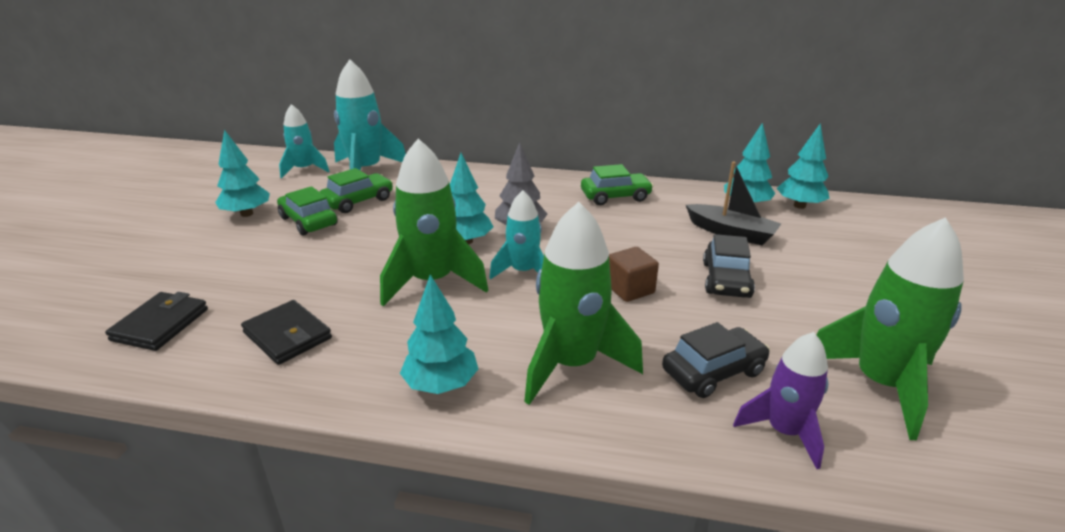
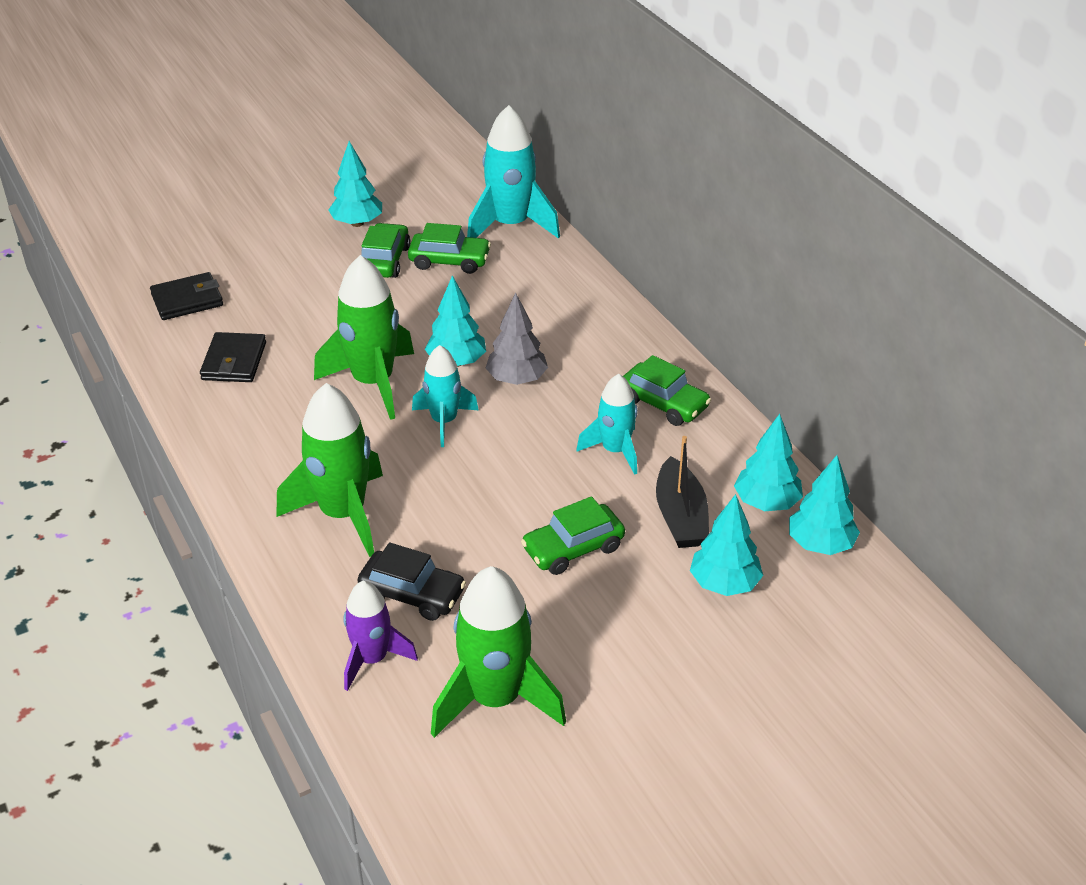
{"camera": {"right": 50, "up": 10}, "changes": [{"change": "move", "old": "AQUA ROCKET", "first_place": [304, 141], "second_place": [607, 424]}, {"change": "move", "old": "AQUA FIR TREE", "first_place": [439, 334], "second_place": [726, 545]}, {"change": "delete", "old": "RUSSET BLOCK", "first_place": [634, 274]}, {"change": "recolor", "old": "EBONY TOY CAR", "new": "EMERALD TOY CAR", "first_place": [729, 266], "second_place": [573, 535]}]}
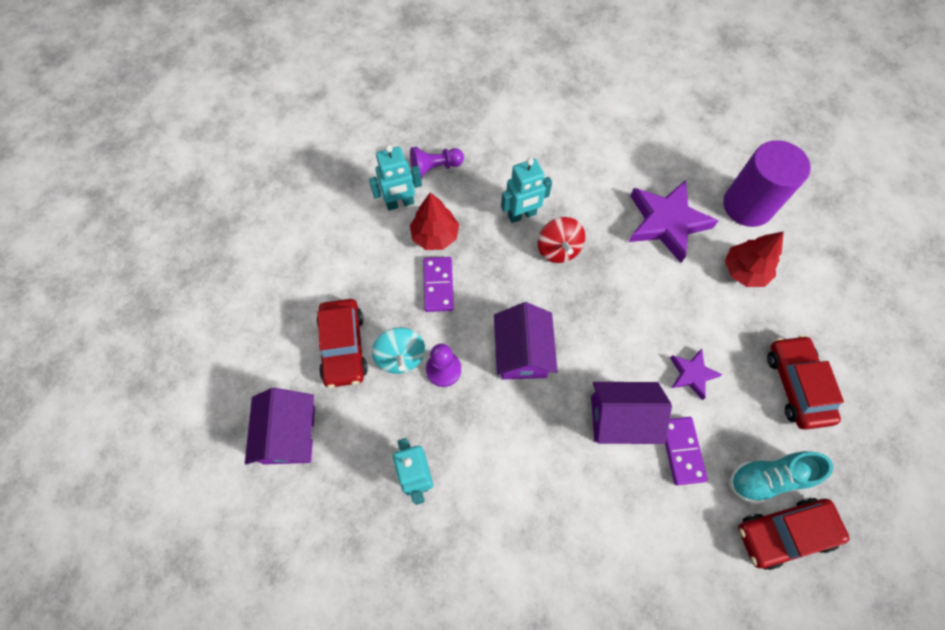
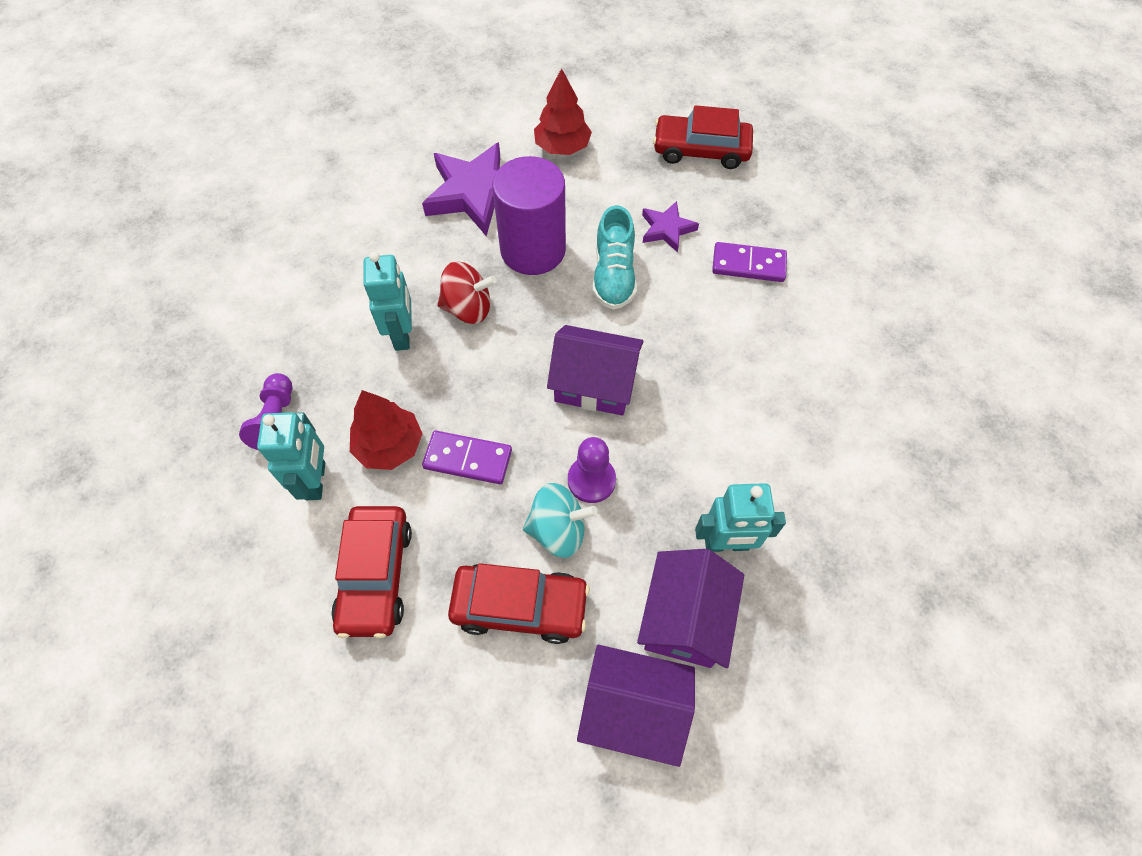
{"camera": {"right": -75, "up": -5}, "changes": [{"change": "move", "old": "PURPLE TOY HOUSE", "first_place": [631, 413], "second_place": [690, 608]}, {"change": "move", "old": "PURPLE CYLINDER", "first_place": [767, 183], "second_place": [529, 215]}, {"change": "move", "old": "AQUA SHOE", "first_place": [781, 477], "second_place": [615, 257]}, {"change": "move", "old": "RED TOY CAR", "first_place": [793, 534], "second_place": [371, 572]}]}
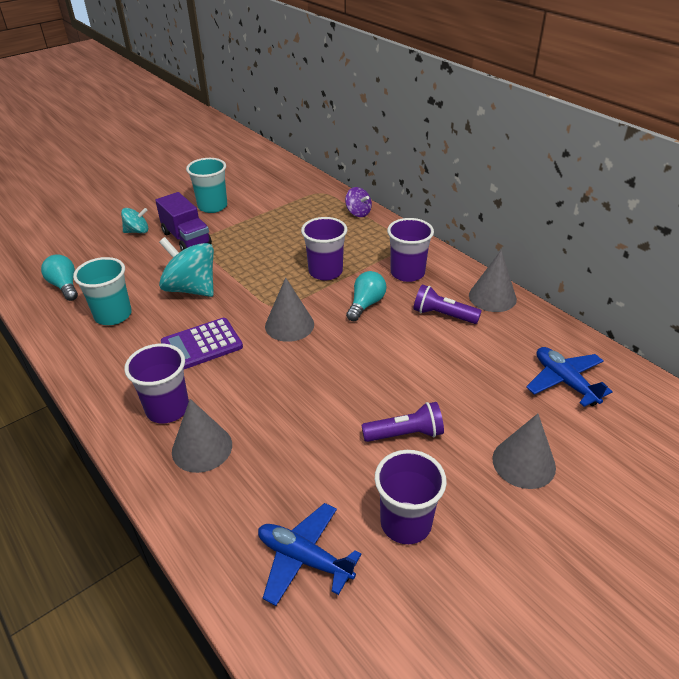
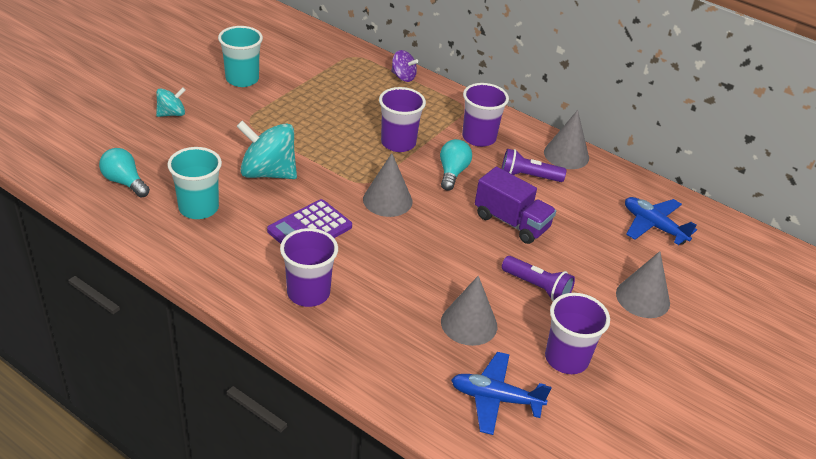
{"camera": {"right": -20, "up": 0}, "changes": [{"change": "move", "old": "PURPLE LORRY", "first_place": [183, 221], "second_place": [515, 205]}, {"change": "move", "old": "GRAY CONE", "first_place": [202, 436], "second_place": [469, 311]}, {"change": "rotate", "old": "PURPLE POCKET TORCH", "first_place": [402, 422], "second_place": [538, 278], "degrees": 60}]}
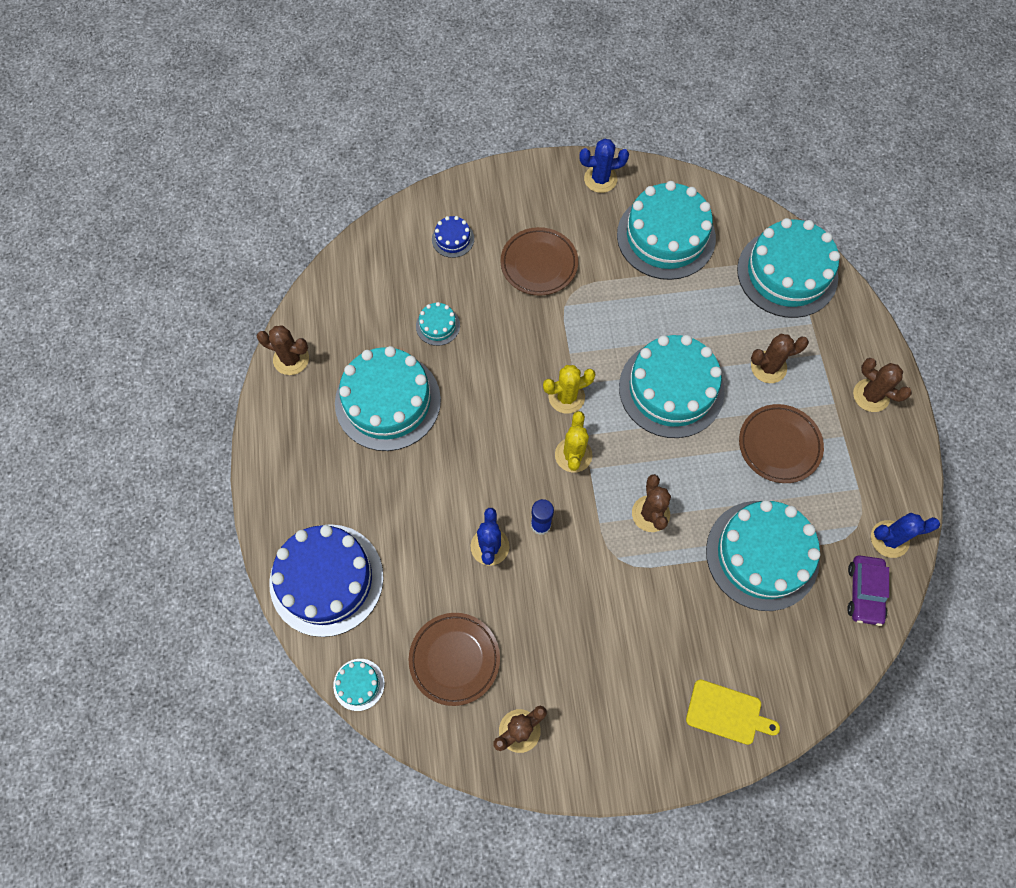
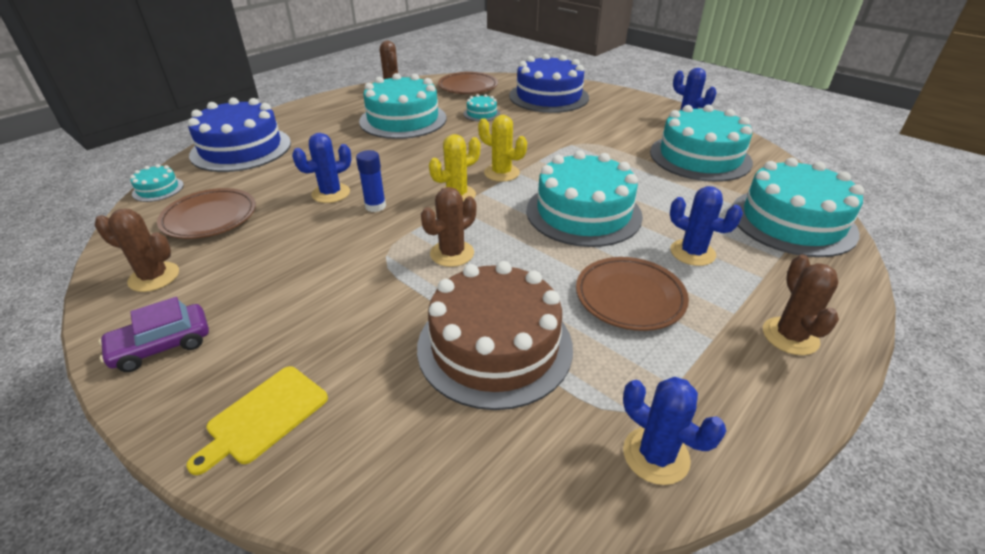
{"camera": {"right": 50, "up": -30}, "changes": [{"change": "resize", "old": "COBALT GATEAU", "first_place": [453, 237], "second_place": [549, 83], "factor": 2.31}, {"change": "move", "old": "RUSSET FLAT DISH", "first_place": [539, 261], "second_place": [468, 83]}, {"change": "rotate", "old": "YELLOW CUTTING BOARD", "first_place": [733, 712], "second_place": [257, 420], "degrees": 60}, {"change": "recolor", "old": "AQUA GATEAU", "new": "RUSSET GATEAU", "first_place": [763, 555], "second_place": [495, 335]}, {"change": "recolor", "old": "RUSSET SAGUARO CACTUS", "new": "COBALT SAGUARO CACTUS", "first_place": [780, 358], "second_place": [706, 226]}, {"change": "move", "old": "PURPLE TOY CAR", "first_place": [868, 590], "second_place": [154, 334]}]}
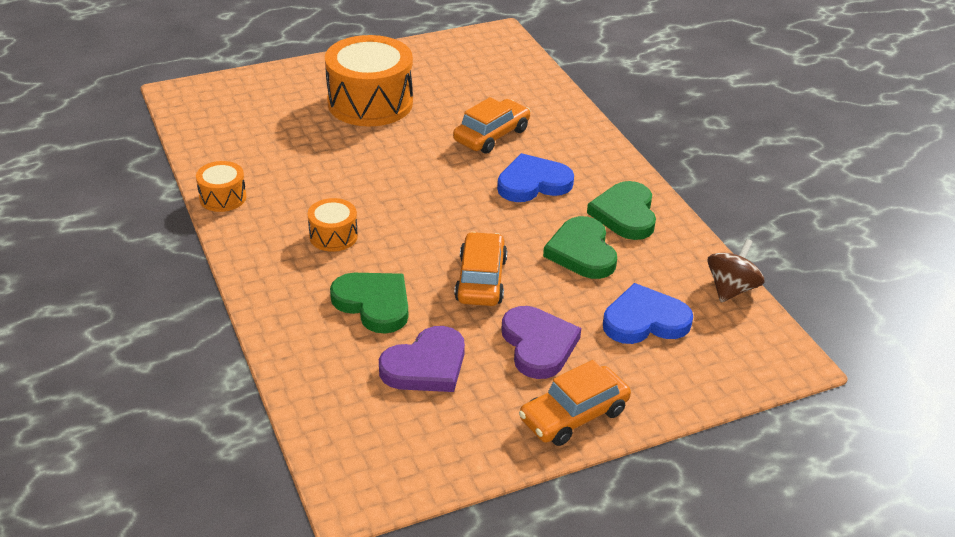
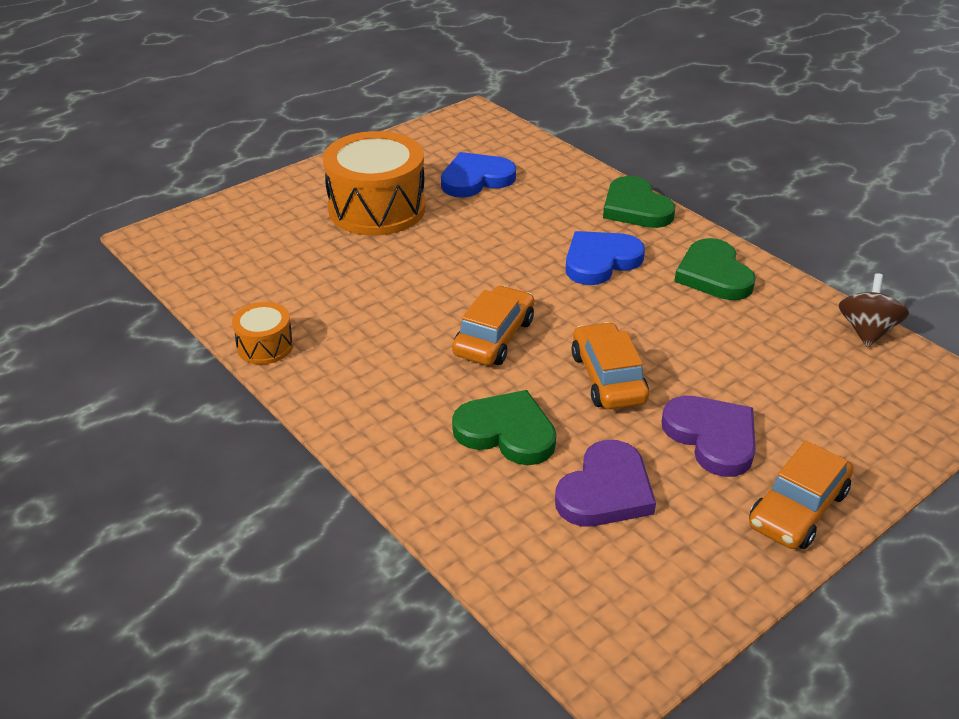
{"camera": {"right": -15, "up": 0}, "changes": [{"change": "delete", "old": "BRIGHT ORANGE TOY DRUM", "first_place": [333, 225]}, {"change": "move", "old": "BRIGHT ORANGE TOY CAR", "first_place": [491, 125], "second_place": [493, 325]}, {"change": "move", "old": "EMERALD LOVE HEART", "first_place": [580, 247], "second_place": [639, 202]}, {"change": "move", "old": "COBALT LOVE HEART", "first_place": [648, 313], "second_place": [478, 175]}]}
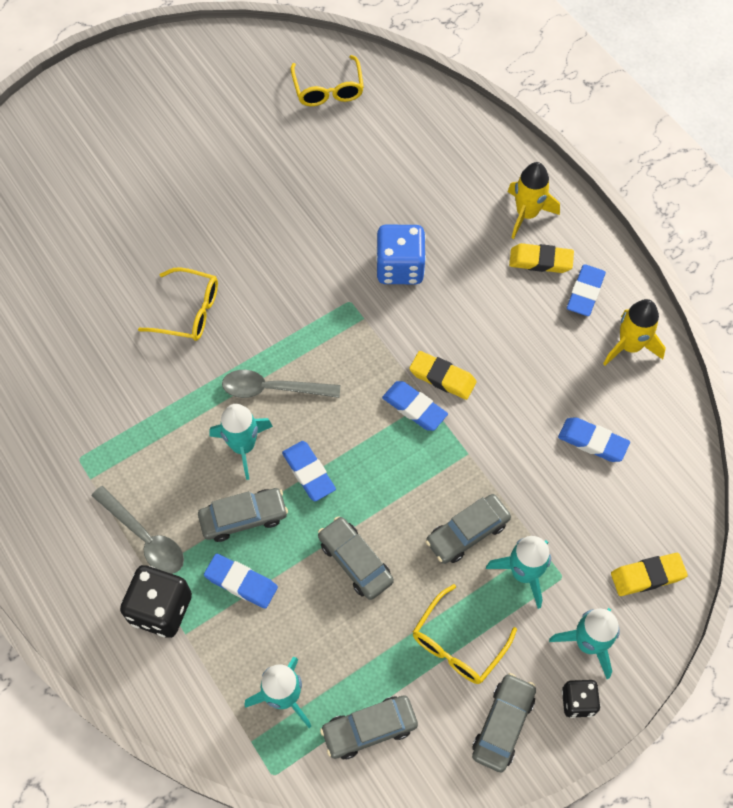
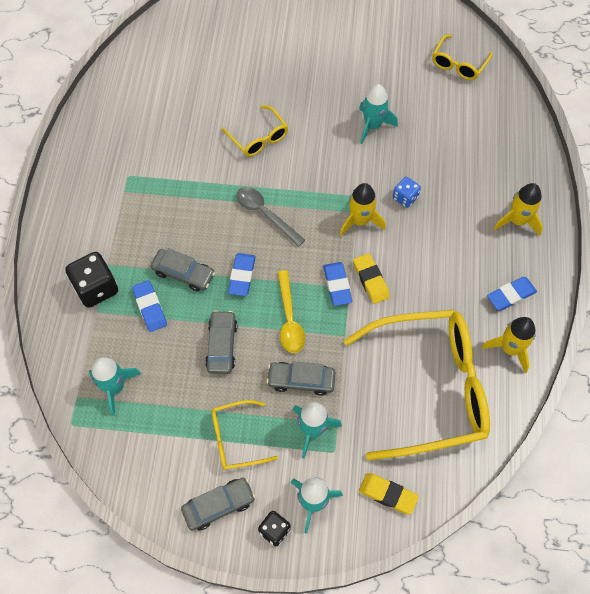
{"camera": {"right": 40, "up": 0}, "changes": [{"change": "delete", "old": "GRAY SPOON", "first_place": [138, 530]}, {"change": "move", "old": "AQUA ROCKET", "first_place": [241, 442], "second_place": [378, 114]}, {"change": "delete", "old": "GRAY TOY CAR", "first_place": [369, 727]}, {"change": "resize", "old": "COBALT GAME DIE", "first_place": [401, 254], "second_place": [407, 192], "factor": 0.58}, {"change": "delete", "old": "YELLOW ERASER", "first_place": [541, 258]}, {"change": "replace", "old": "COBALT ERASER", "new": "YELLOW GLASSES", "first_place": [594, 439], "second_place": [417, 385]}, {"change": "insert", "new": "YELLOW SPOON", "second_place": [291, 311]}, {"change": "insert", "new": "YELLOW ROCKET", "second_place": [363, 209]}]}
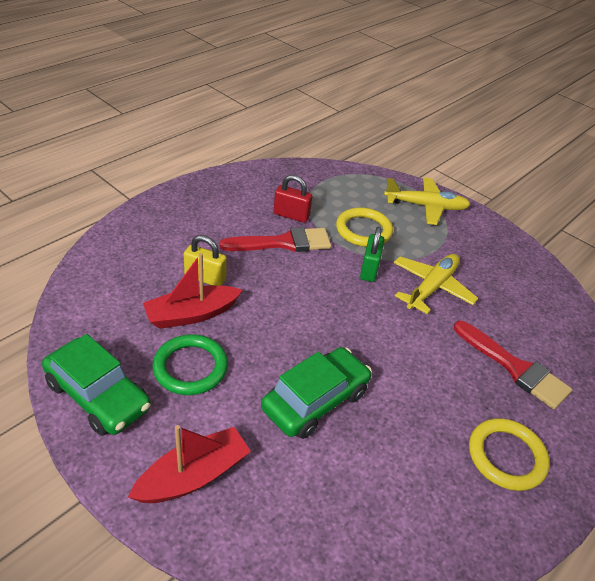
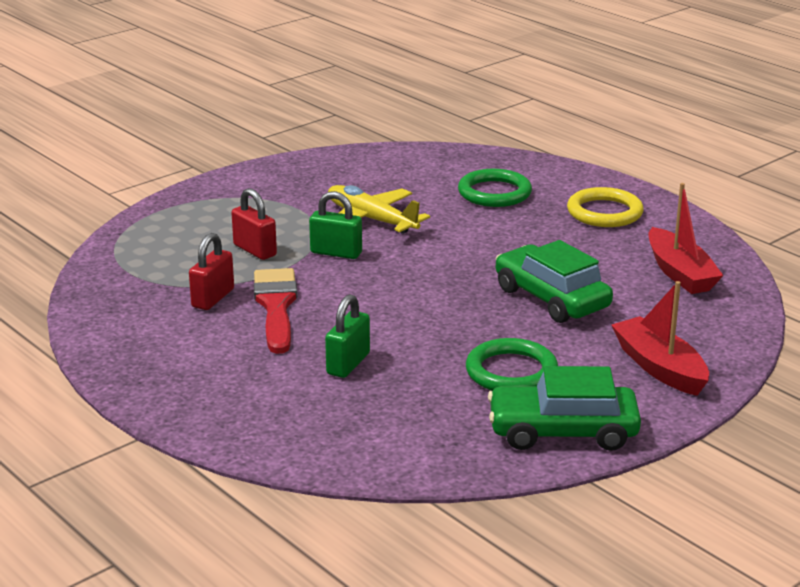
{"camera": {"right": -80, "up": -15}, "changes": [{"change": "rotate", "old": "EMERALD TOY CAR", "first_place": [96, 385], "second_place": [564, 408], "degrees": -135}, {"change": "move", "old": "RED TOY BOAT", "first_place": [193, 291], "second_place": [686, 238]}, {"change": "recolor", "old": "YELLOW LOCK", "new": "EMERALD LOCK", "first_place": [205, 260], "second_place": [347, 336]}, {"change": "replace", "old": "YELLOW HOOP", "new": "RED LOCK", "first_place": [364, 227], "second_place": [254, 224]}, {"change": "delete", "old": "YELLOW AEROPLANE", "first_place": [427, 201]}, {"change": "replace", "old": "RED PAINTBRUSH", "new": "EMERALD HOOP", "first_place": [513, 365], "second_place": [495, 188]}]}
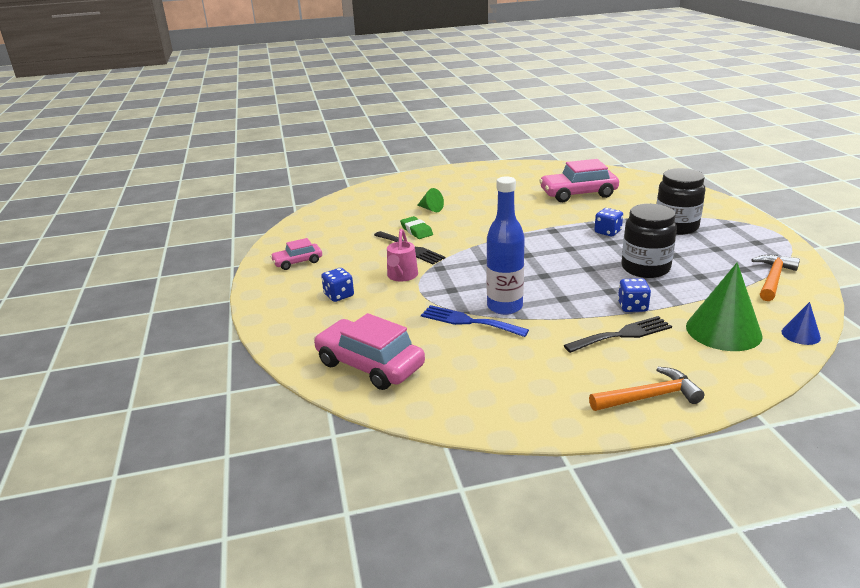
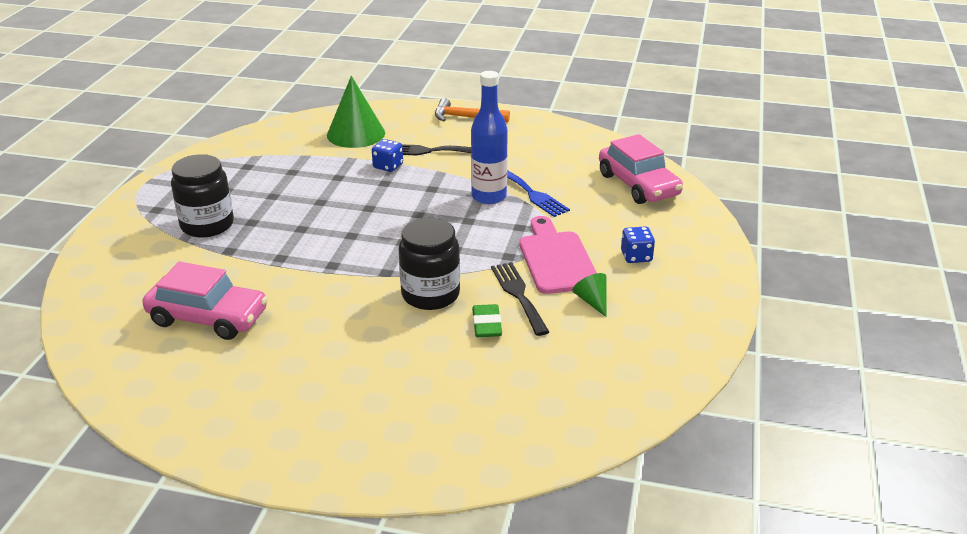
{"camera": {"right": -155, "up": 5}, "changes": [{"change": "delete", "old": "ROSY TOY CAR", "first_place": [296, 254]}, {"change": "replace", "old": "ROSY SPRINKLING CAN", "new": "ROSY CUTTING BOARD", "first_place": [402, 255], "second_place": [558, 255]}, {"change": "move", "old": "EMERALD CONE", "first_place": [431, 200], "second_place": [589, 295]}, {"change": "delete", "old": "COBALT GAME DIE", "first_place": [608, 222]}, {"change": "move", "old": "EBONY JAM JAR", "first_place": [649, 241], "second_place": [429, 264]}, {"change": "delete", "old": "BRIGHT ORANGE CLAW HAMMER", "first_place": [775, 278]}, {"change": "delete", "old": "COBALT CONE", "first_place": [801, 323]}]}
